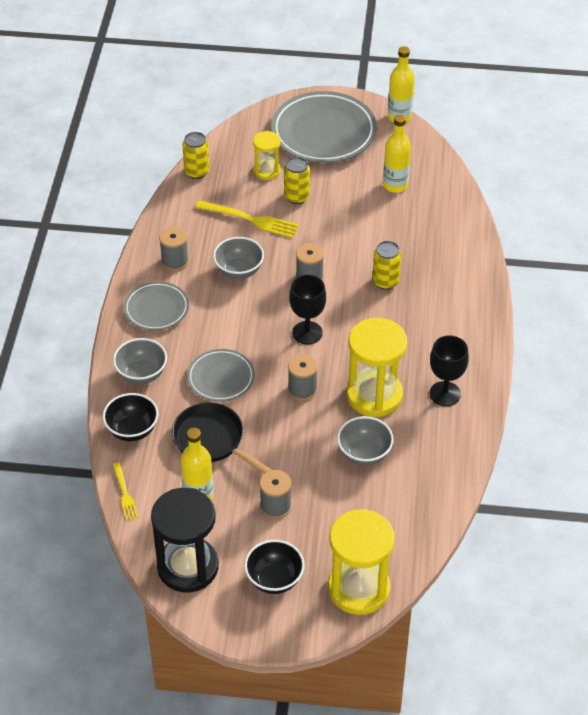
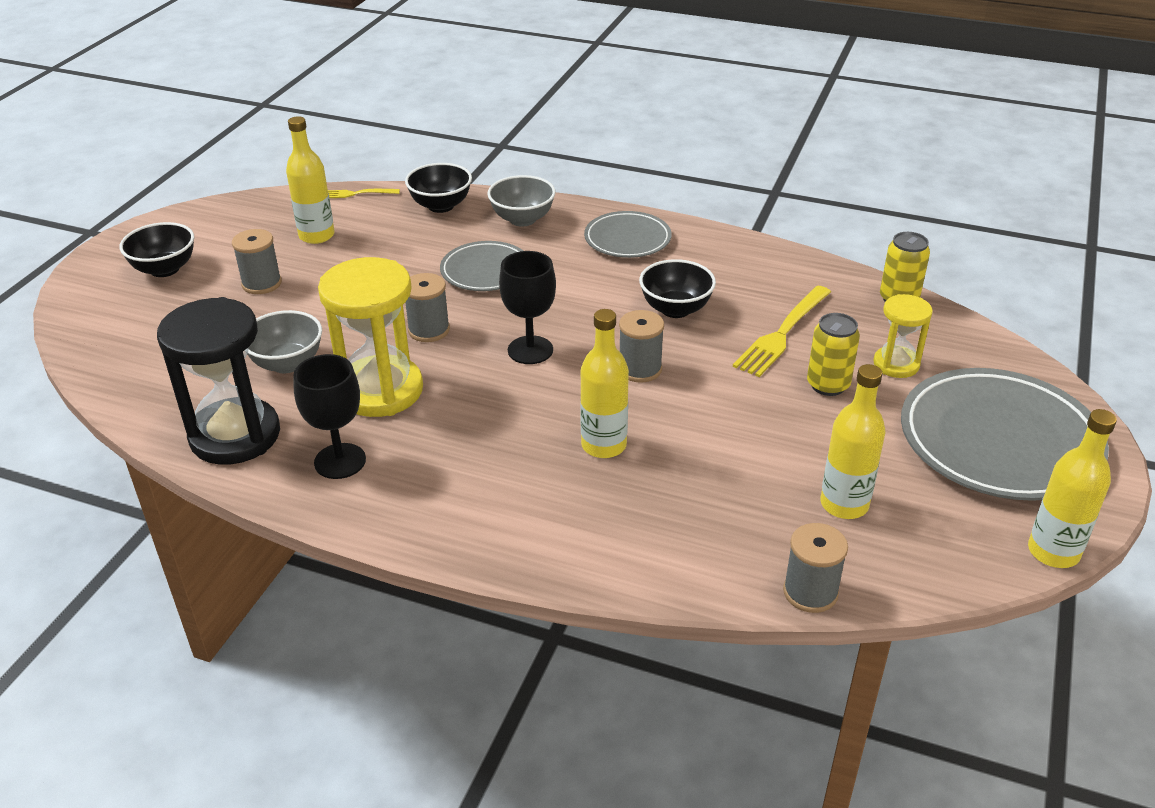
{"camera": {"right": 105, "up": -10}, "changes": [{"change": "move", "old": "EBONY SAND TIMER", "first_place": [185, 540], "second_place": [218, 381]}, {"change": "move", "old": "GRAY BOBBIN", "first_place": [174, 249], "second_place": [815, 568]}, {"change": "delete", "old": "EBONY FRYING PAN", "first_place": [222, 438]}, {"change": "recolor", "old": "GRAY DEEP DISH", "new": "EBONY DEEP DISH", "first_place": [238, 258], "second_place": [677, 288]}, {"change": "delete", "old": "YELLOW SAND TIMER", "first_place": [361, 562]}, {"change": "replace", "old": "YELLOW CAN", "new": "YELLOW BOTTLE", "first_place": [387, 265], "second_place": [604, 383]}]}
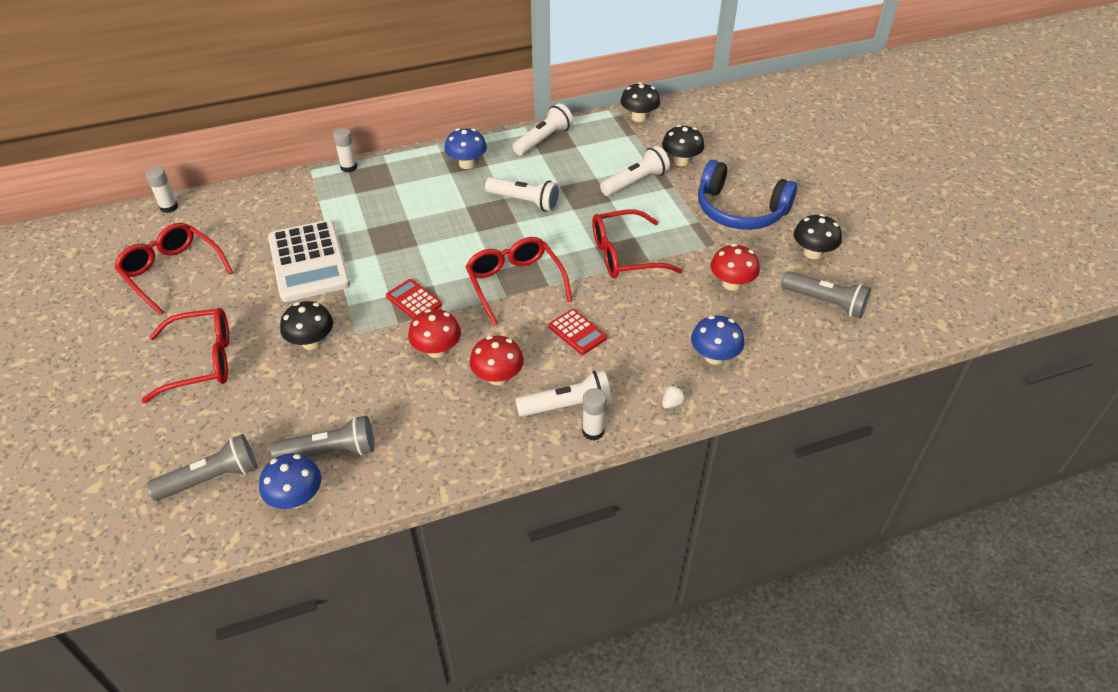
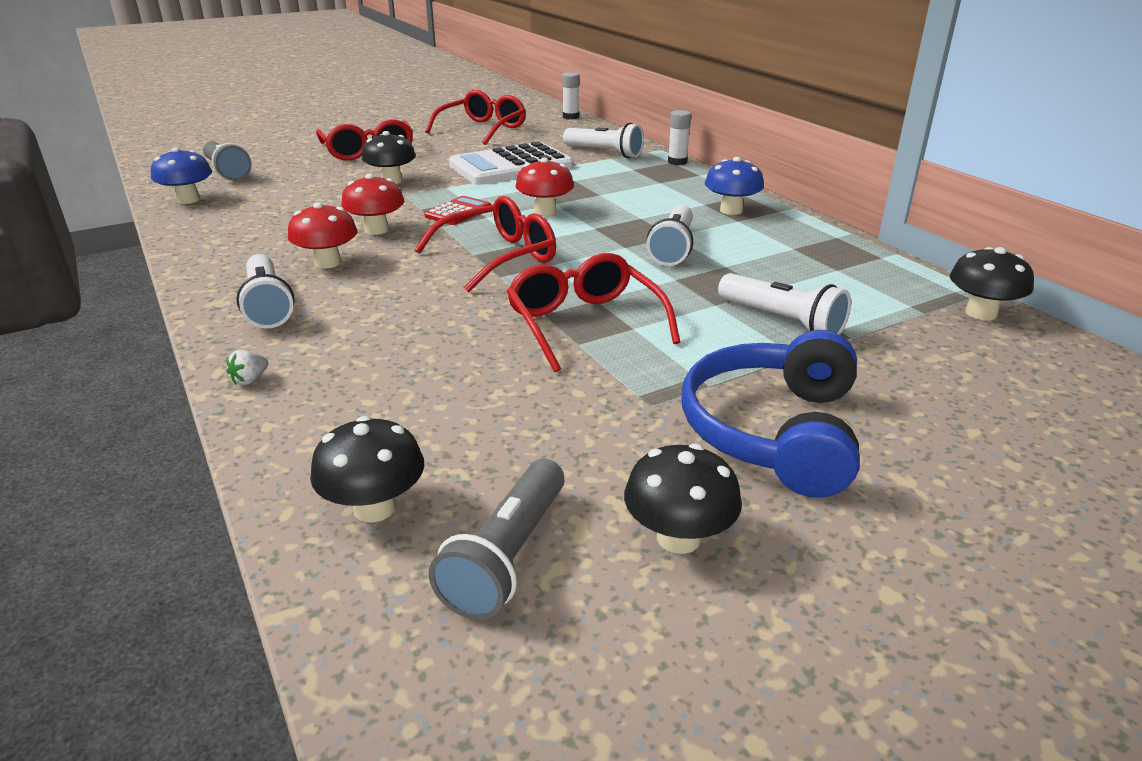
{"camera": {"right": 80, "up": -15}, "changes": [{"change": "delete", "old": "GRAY POCKET TORCH", "first_place": [322, 437]}, {"change": "move", "old": "WHITE POCKET TORCH", "first_place": [543, 129], "second_place": [603, 140]}, {"change": "delete", "old": "RED ADDING MACHINE", "first_place": [578, 332]}, {"change": "delete", "old": "WHITE GLUE", "first_place": [594, 414]}, {"change": "move", "old": "EBONY FUNGUS", "first_place": [683, 145], "second_place": [367, 469]}, {"change": "rotate", "old": "WHITE TOY STRAWBERRY", "first_place": [674, 396], "second_place": [247, 367], "degrees": 90}, {"change": "delete", "old": "COBALT FUNGUS", "first_place": [717, 340]}, {"change": "move", "old": "RED FUNGUS", "first_place": [735, 267], "second_place": [544, 187]}]}
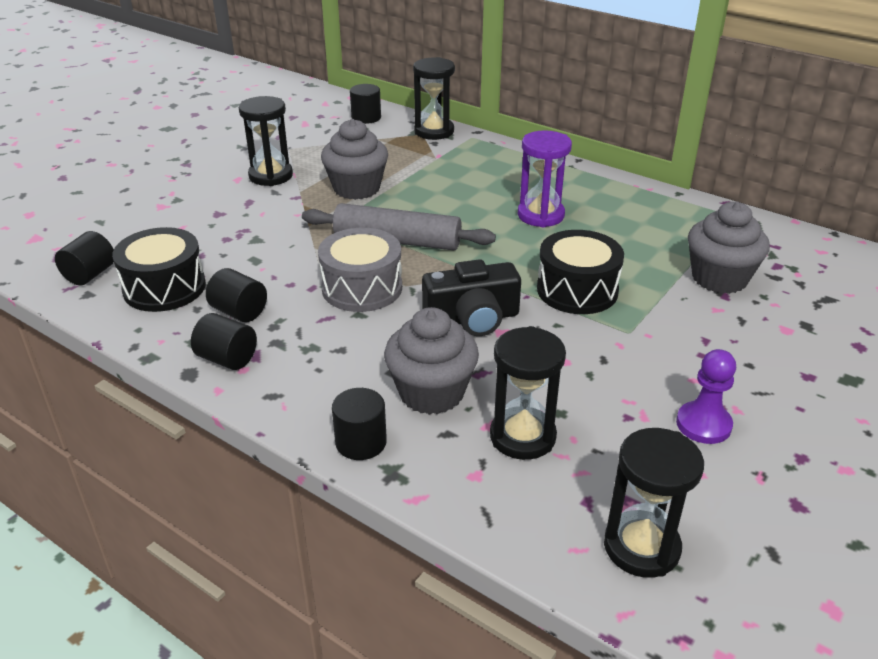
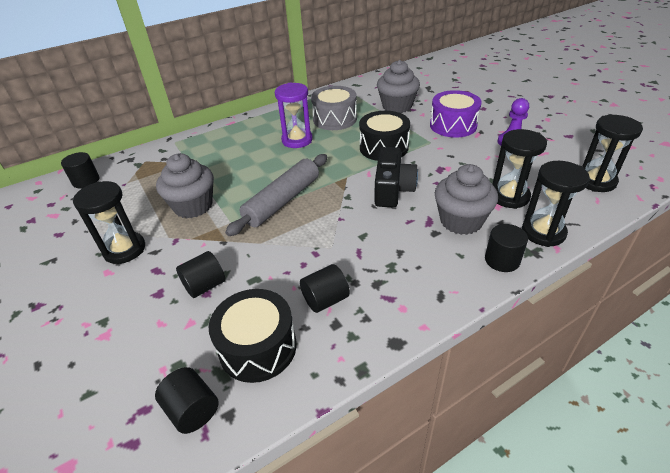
{"camera": {"right": -65, "up": 5}, "changes": [{"change": "move", "old": "EBONY CYLINDER", "first_place": [224, 341], "second_place": [200, 274]}, {"change": "move", "old": "GRAY TOY DRUM", "first_place": [360, 270], "second_place": [334, 108]}, {"change": "move", "old": "EBONY SAND TIMER", "first_place": [434, 98], "second_place": [556, 204]}, {"change": "insert", "new": "PURPLE TOY DRUM", "second_place": [456, 114]}]}
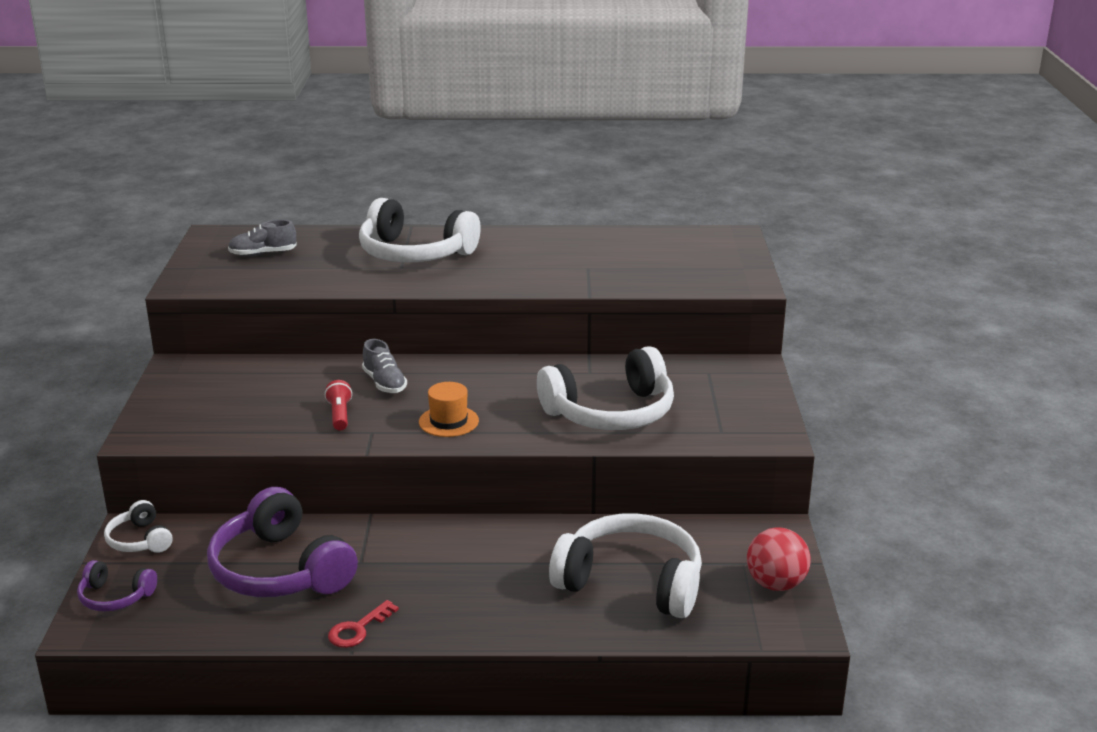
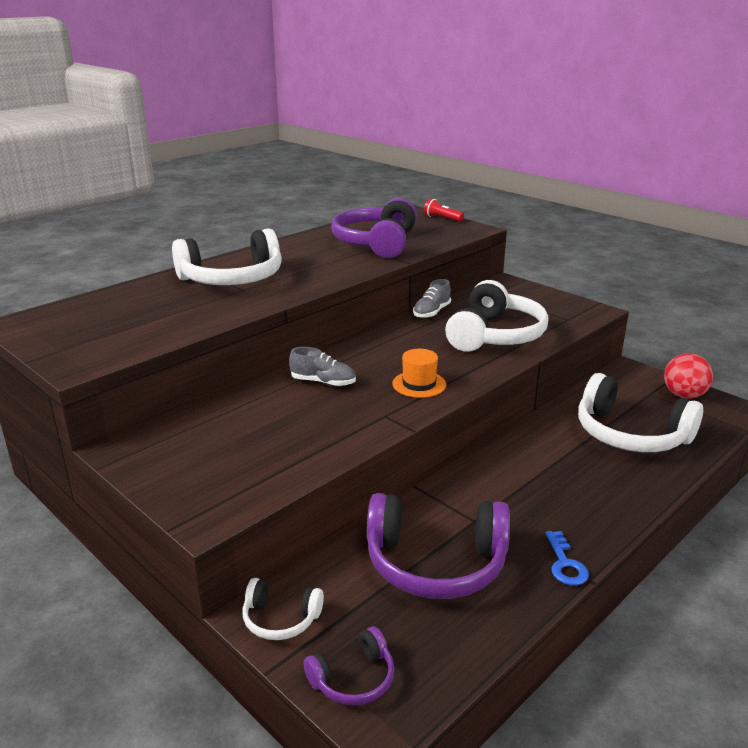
{"camera": {"right": -45, "up": 0}, "changes": [{"change": "move", "old": "GRAY SHOE", "first_place": [262, 238], "second_place": [432, 298]}, {"change": "move", "old": "RED POCKET TORCH", "first_place": [338, 405], "second_place": [444, 210]}, {"change": "recolor", "old": "RED LATCHKEY", "new": "COBALT LATCHKEY", "first_place": [363, 624], "second_place": [567, 558]}, {"change": "rotate", "old": "WHITE HEADPHONES", "first_place": [625, 565], "second_place": [640, 412], "degrees": -120}, {"change": "insert", "new": "PURPLE HEADPHONES", "second_place": [374, 228]}]}
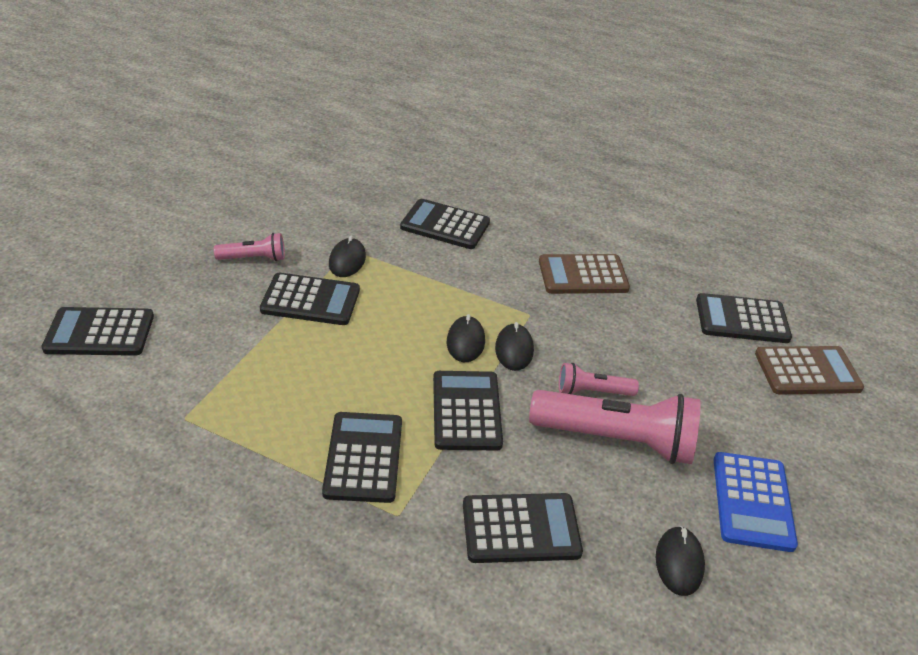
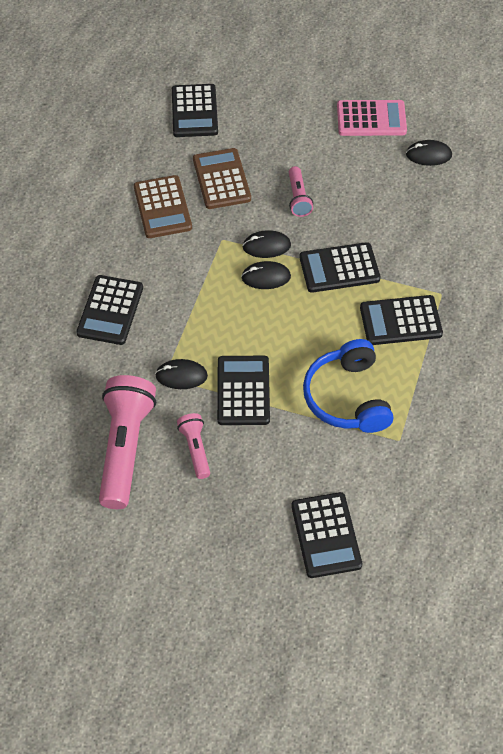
{"camera": {"right": -95, "up": 15}, "changes": [{"change": "delete", "old": "EBONY ADDING MACHINE", "first_place": [523, 528]}, {"change": "move", "old": "ROSY POCKET TORCH", "first_place": [614, 427], "second_place": [127, 442]}, {"change": "recolor", "old": "COBALT ADDING MACHINE", "new": "ROSY ADDING MACHINE", "first_place": [756, 502], "second_place": [372, 118]}, {"change": "move", "old": "RUSSET ADDING MACHINE", "first_place": [809, 370], "second_place": [222, 178]}, {"change": "insert", "new": "COBALT HEADPHONES", "second_place": [348, 386]}]}
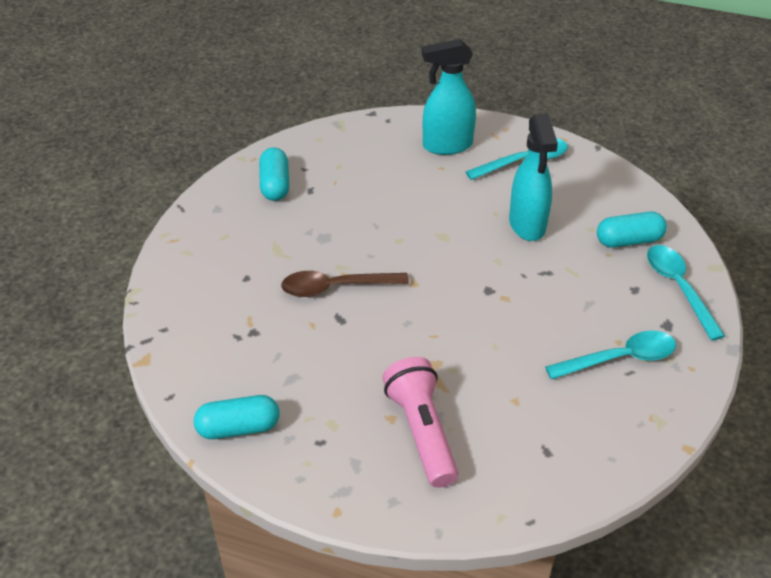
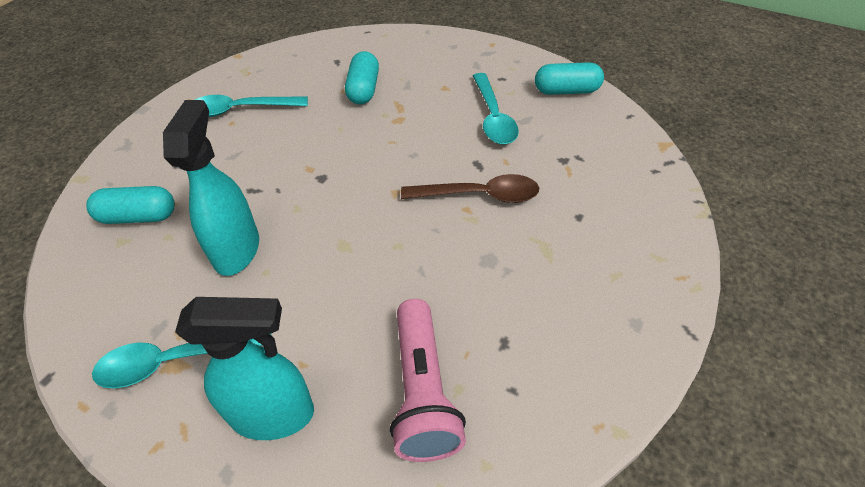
{"camera": {"right": -170, "up": 5}, "changes": [{"change": "move", "old": "AQUA PILL SHAPE", "first_place": [274, 174], "second_place": [362, 78]}, {"change": "move", "old": "ROSY POCKET TORCH", "first_place": [420, 422], "second_place": [428, 380]}, {"change": "move", "old": "AQUA SPOON", "first_place": [686, 293], "second_place": [496, 108]}]}
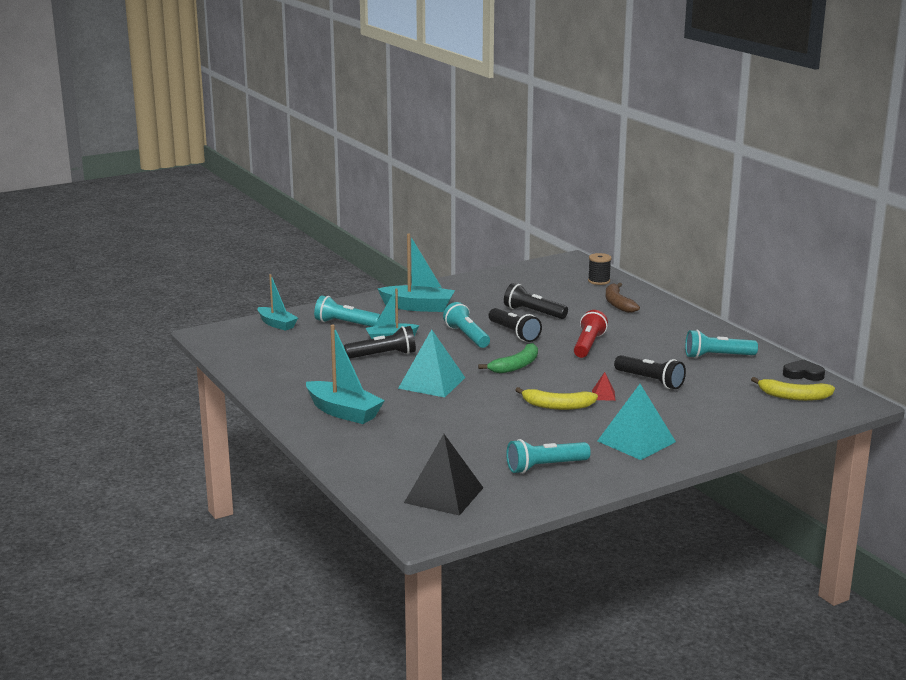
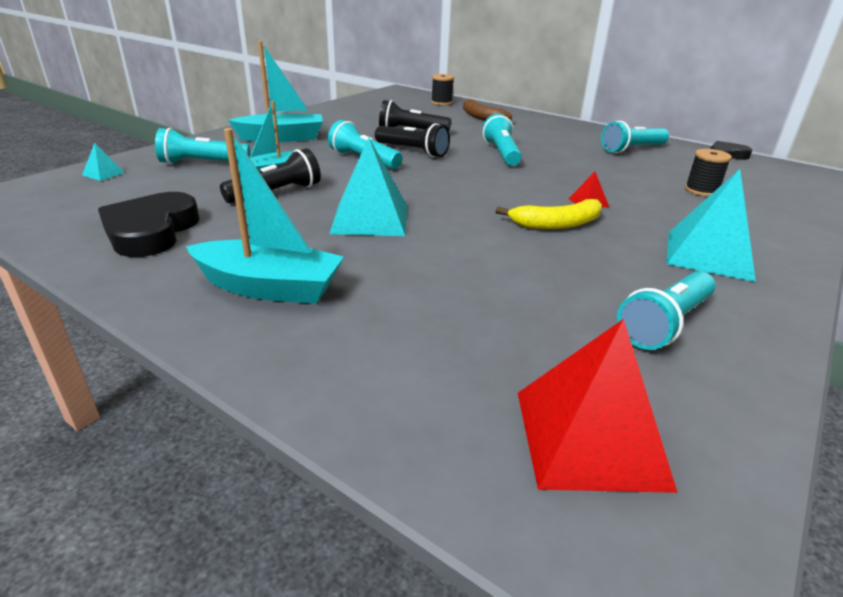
{"camera": {"right": -25, "up": 10}, "changes": [{"change": "replace", "old": "AQUA TOY BOAT", "new": "AQUA PYRAMID SHAPE", "first_place": [278, 302], "second_place": [103, 162]}, {"change": "recolor", "old": "EBONY PYRAMID SHAPE", "new": "RED PYRAMID SHAPE", "first_place": [443, 475], "second_place": [598, 406]}, {"change": "delete", "old": "EMERALD TOY BANANA", "first_place": [508, 358]}, {"change": "recolor", "old": "RED POCKET TORCH", "new": "AQUA POCKET TORCH", "first_place": [591, 334], "second_place": [502, 140]}, {"change": "delete", "old": "EBONY POCKET TORCH", "first_place": [650, 372]}, {"change": "delete", "old": "YELLOW TOY BANANA", "first_place": [793, 389]}, {"change": "insert", "new": "EBONY LOVE HEART", "second_place": [149, 224]}, {"change": "insert", "new": "EBONY BOBBIN", "second_place": [708, 173]}]}
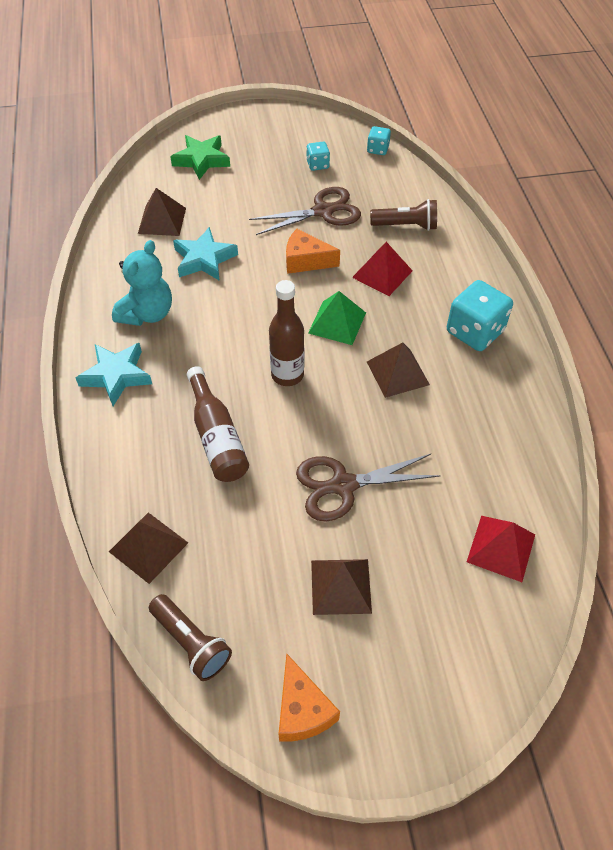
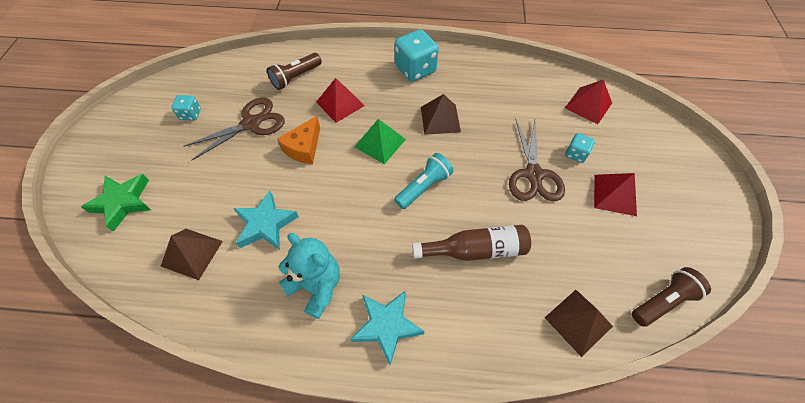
{"camera": {"right": -75, "up": 5}, "changes": [{"change": "rotate", "old": "RUSSET SHEARS", "first_place": [305, 211], "second_place": [234, 129], "degrees": 60}, {"change": "replace", "old": "RUSSET BOTTLE", "new": "AQUA POCKET TORCH", "first_place": [286, 333], "second_place": [423, 181]}, {"change": "delete", "old": "BRIGHT ORANGE CHEESE WEDGE", "first_place": [309, 697]}, {"change": "recolor", "old": "RUSSET PYRAMID SHAPE", "new": "RED PYRAMID SHAPE", "first_place": [341, 587], "second_place": [615, 194]}, {"change": "move", "old": "AQUA GAME DIE", "first_place": [379, 140], "second_place": [580, 148]}, {"change": "rotate", "old": "RUSSET POCKET TORCH", "first_place": [403, 215], "second_place": [294, 71], "degrees": -150}]}
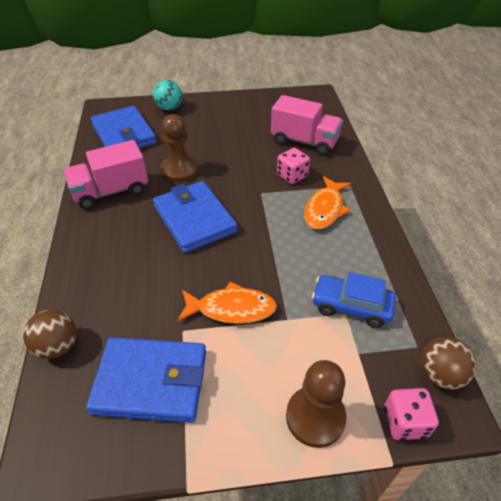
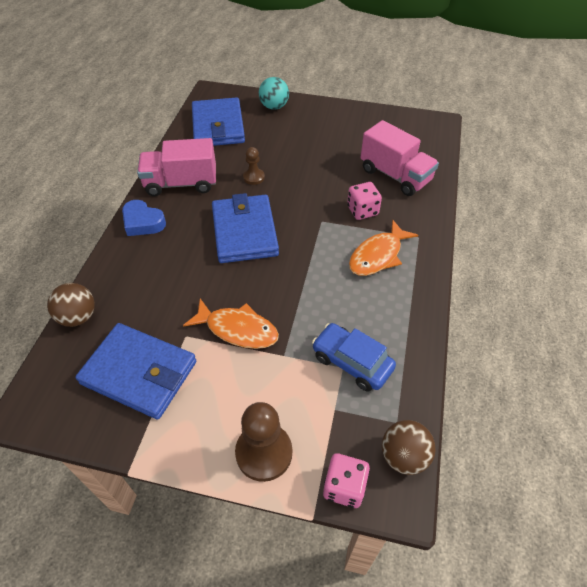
{"camera": {"right": 20, "up": 5}, "changes": [{"change": "resize", "old": "RUSSET PAWN", "first_place": [179, 148], "second_place": [254, 166], "factor": 0.56}, {"change": "insert", "new": "COBALT LOVE HEART", "second_place": [144, 218]}]}
